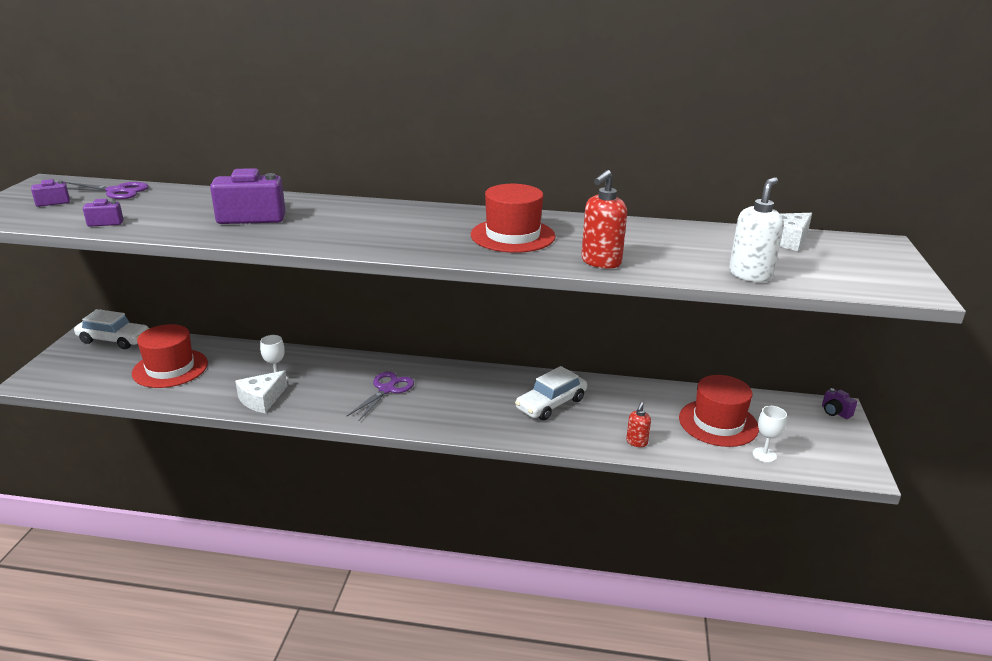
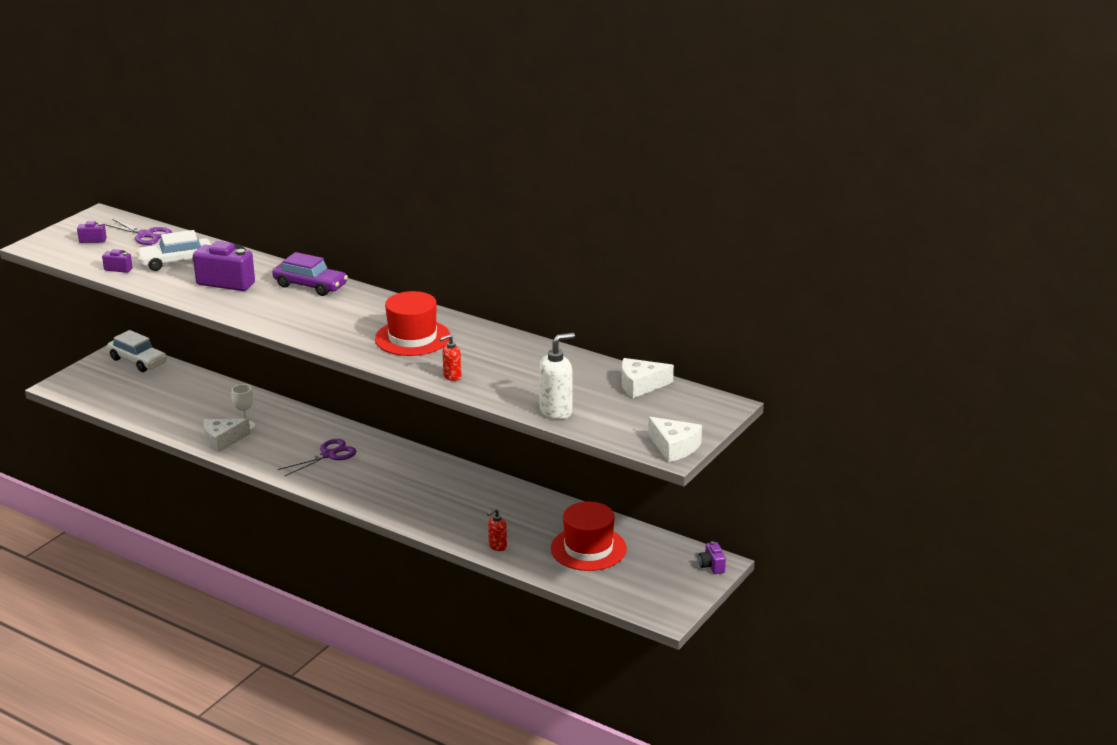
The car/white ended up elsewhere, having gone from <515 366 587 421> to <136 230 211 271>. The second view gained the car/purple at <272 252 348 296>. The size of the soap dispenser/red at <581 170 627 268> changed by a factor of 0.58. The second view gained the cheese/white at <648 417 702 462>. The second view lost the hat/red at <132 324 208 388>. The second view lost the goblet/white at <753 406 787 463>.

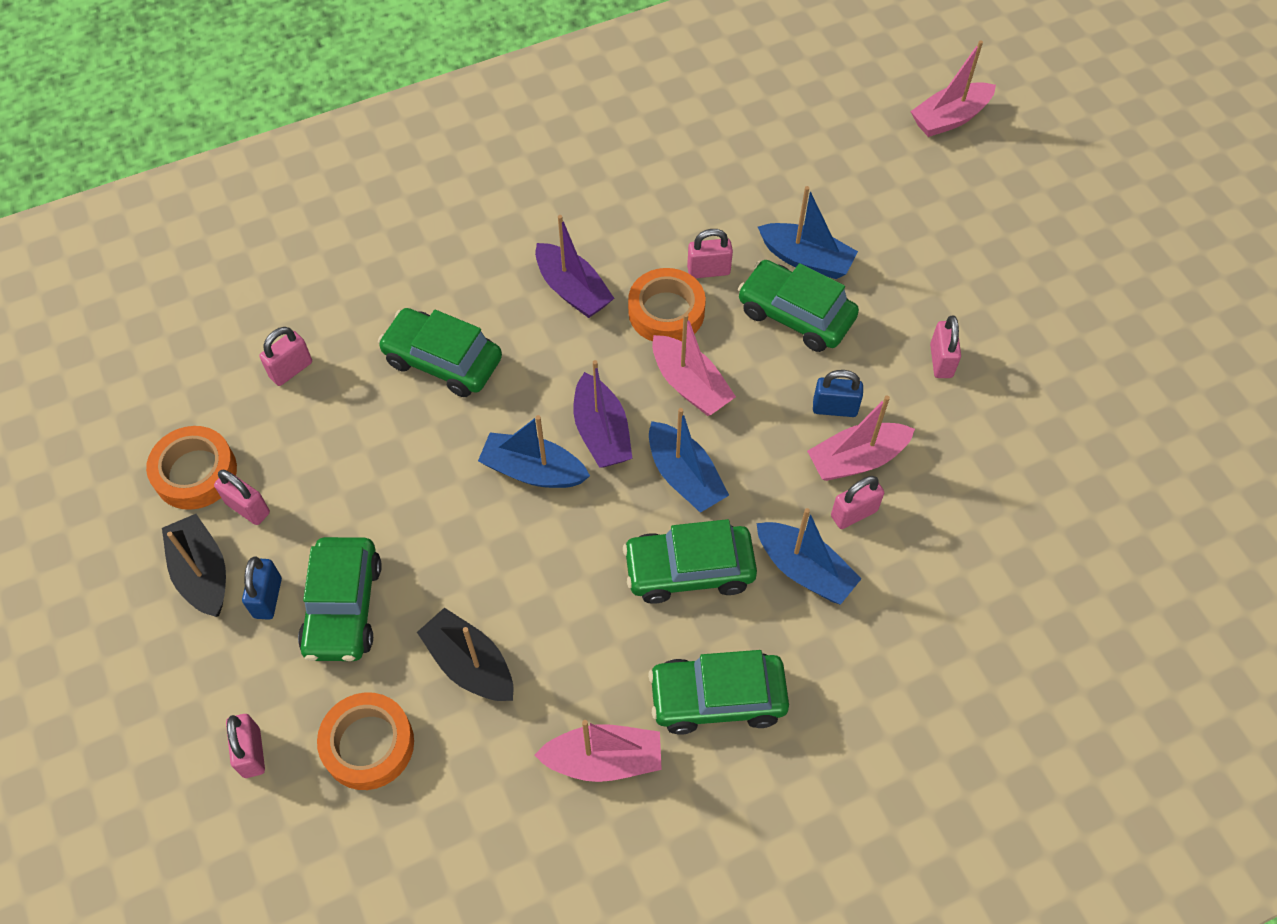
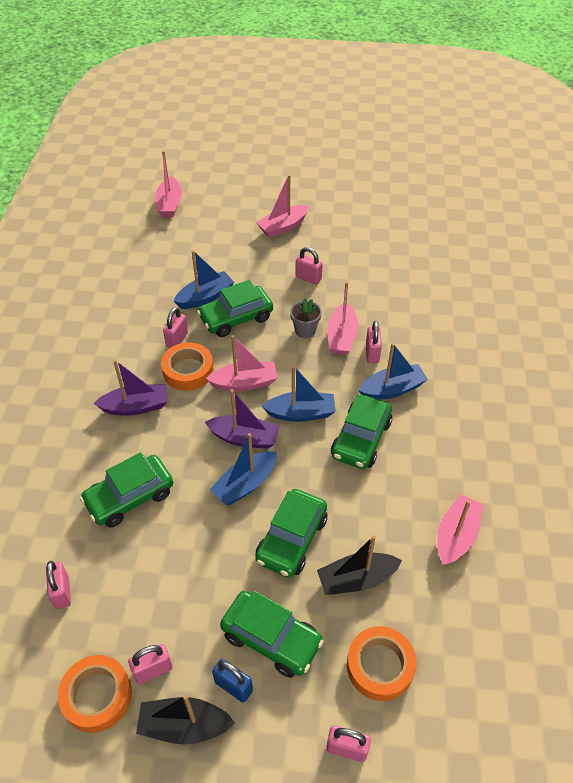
The car/green ended up elsewhere, having gone from <648 650 789 735> to <255 489 327 578>. The second view gained the boat/pink at <256 175 309 238>. Where the padlock/blue stood at <813 370 863 417>, the flower pot/grey came to stand at <290 298 322 338>.

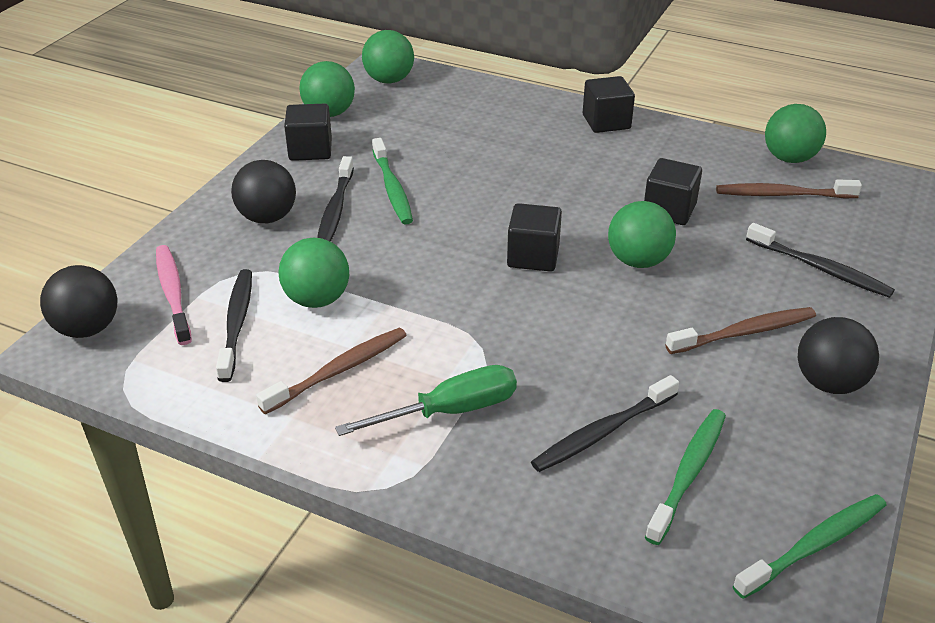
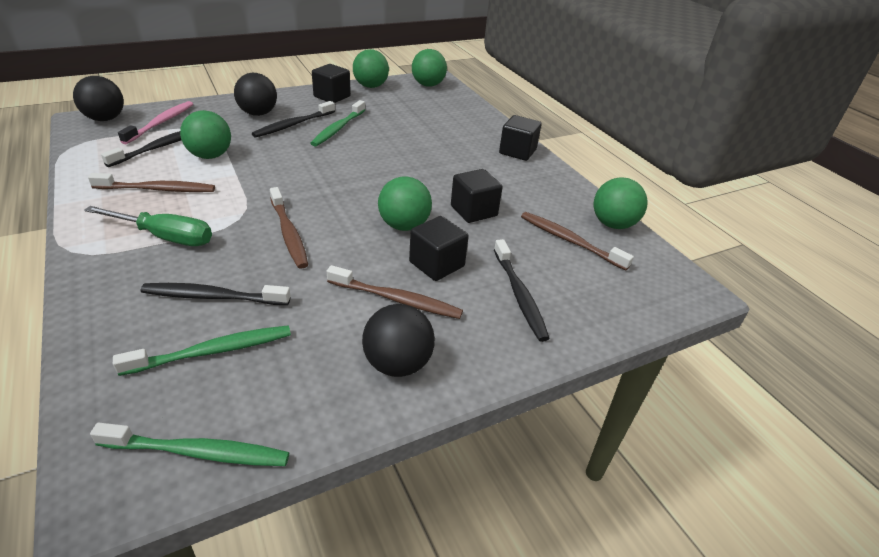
The second view gained the toothbrush/brown at <270 187 308 269>. The cube/black ended up elsewhere, having gone from <507 203 562 272> to <409 216 469 281>.

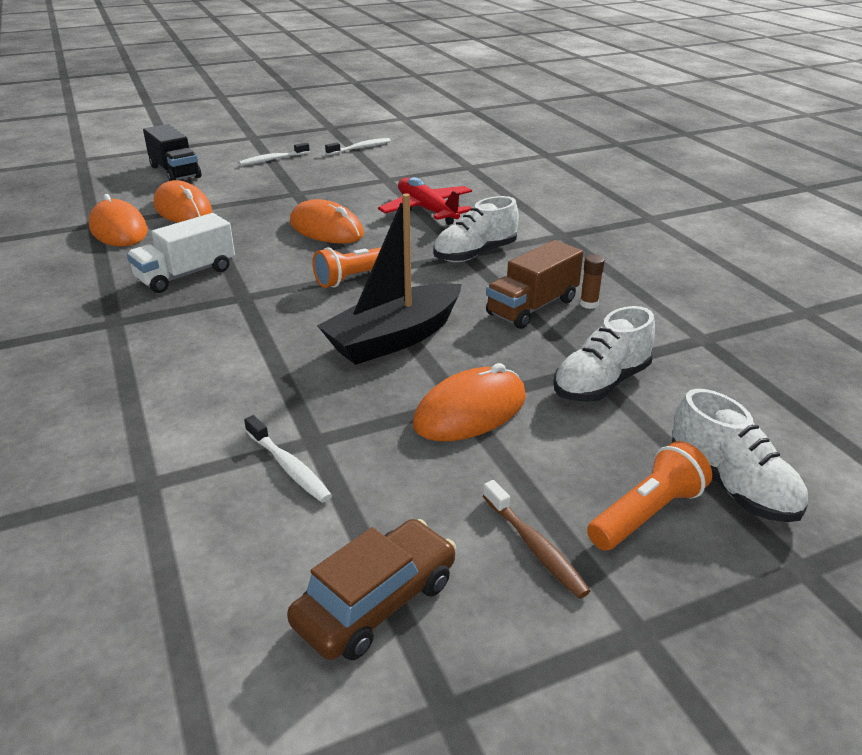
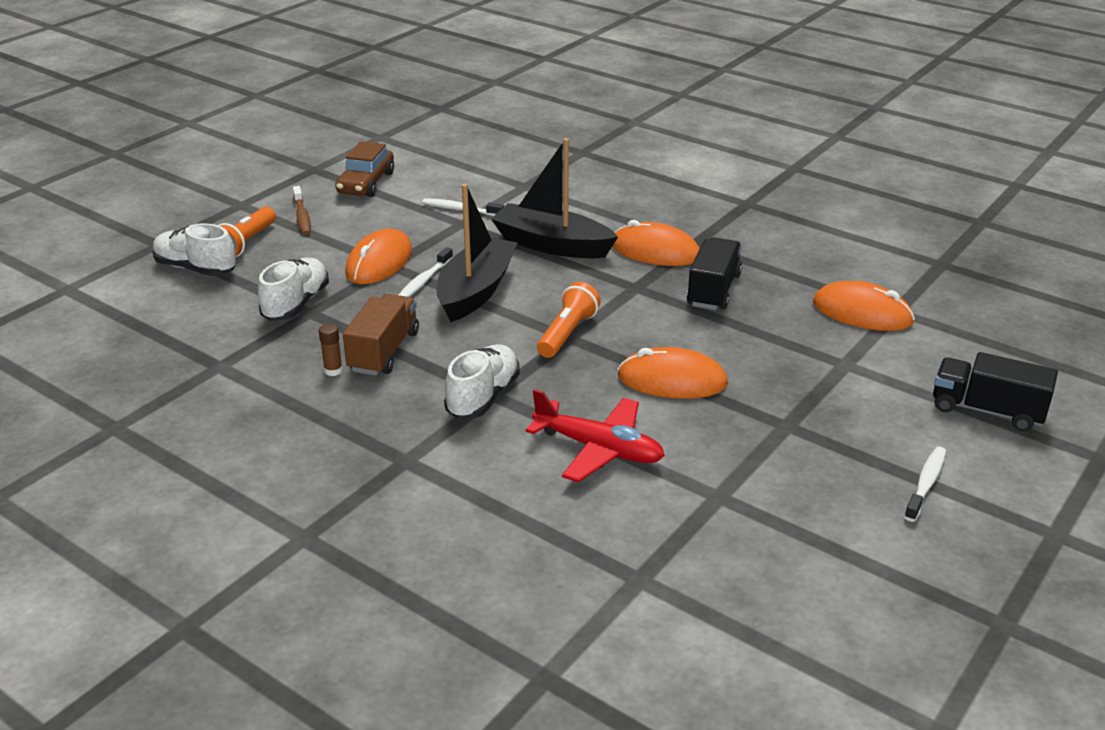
The toothbrush/brown at <483 480 590 599> ended up facing another way, 135 degrees counterclockwise from before. The toothbrush/white ended up elsewhere, having gone from <325 138 391 155> to <399 247 453 297>. The second view gained the boat/black at <491 138 618 258>. The mouse/orange ended up elsewhere, having gone from <153 180 212 223> to <612 220 700 266>. What was the truck/white at <127 213 235 293> turned into the truck/black at <687 237 742 310>.

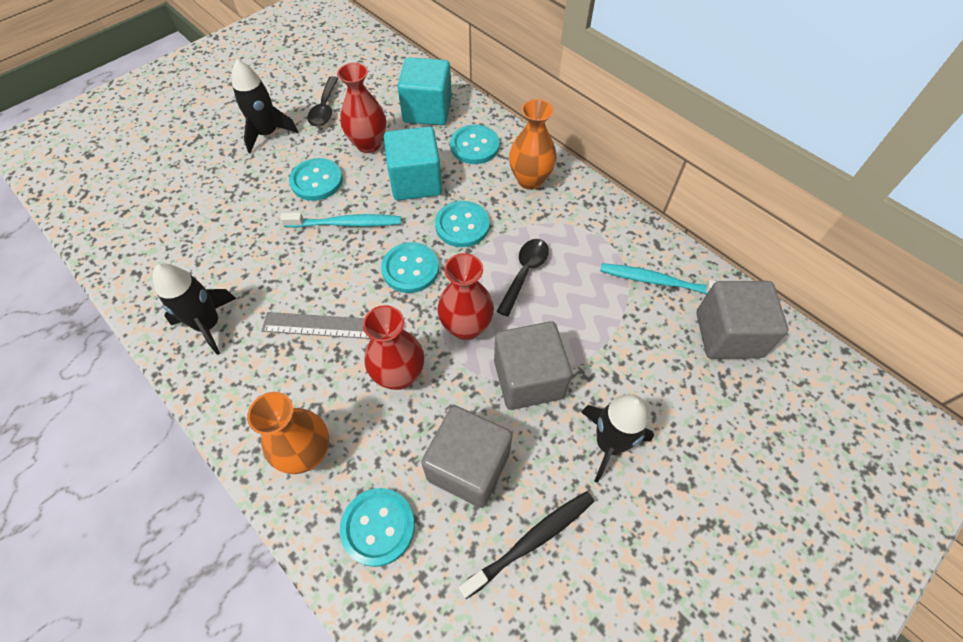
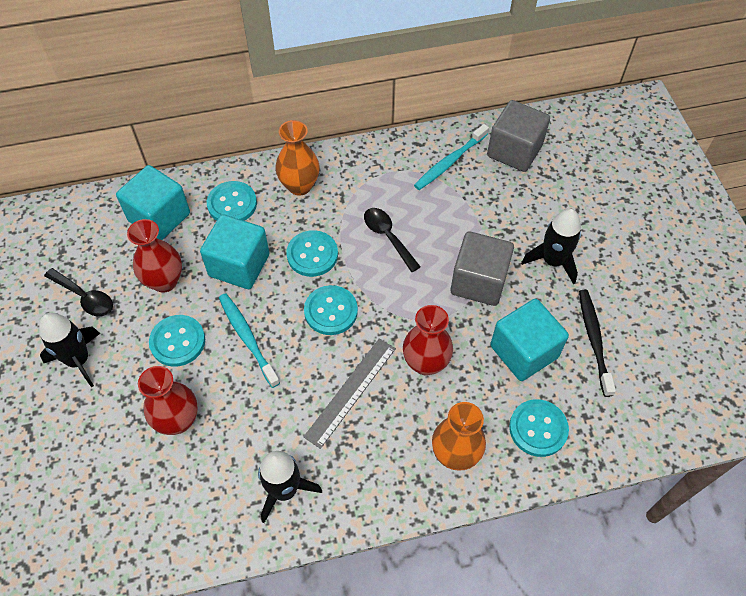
The vase/red ended up elsewhere, having gone from <437 253 494 340> to <138 366 198 435>. The toothbrush/turquoise at <280 213 401 228> ended up facing another way, 60 degrees counterclockwise from before. What was the cube/grey at <421 405 512 508> turned into the cube/turquoise at <490 299 569 381>.

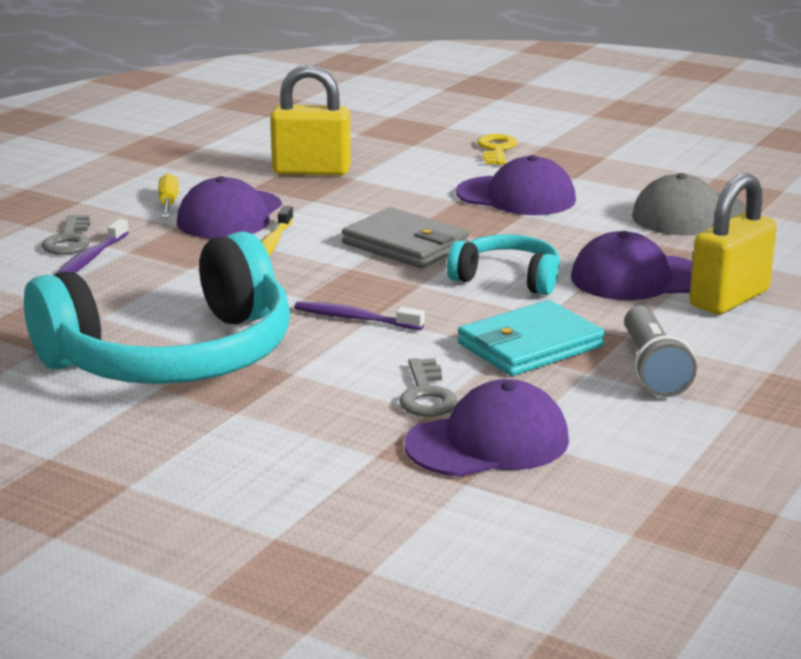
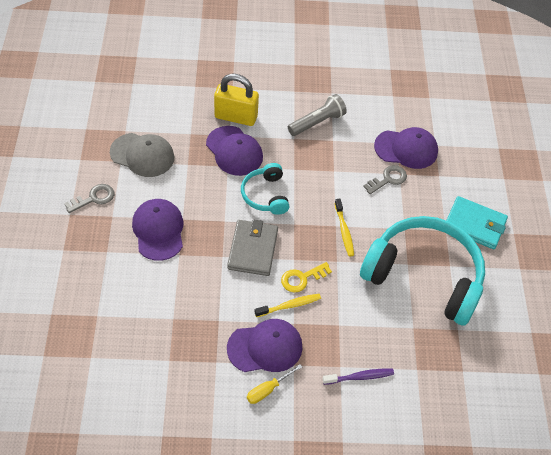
The key/grey ended up elsewhere, having gone from <41 215 91 255> to <64 184 114 213>. The key/yellow ended up elsewhere, having gone from <477 134 517 165> to <281 262 332 293>. What was the toothbrush/purple at <294 301 425 330> turned into the toothbrush/yellow at <335 199 354 257>. The cap/purple at <405 379 569 477> ended up facing another way, 150 degrees clockwise from before. The wallet/turquoise ended up elsewhere, having gone from <458 300 605 376> to <446 196 508 249>. The second view lost the padlock/yellow at <270 65 351 176>.

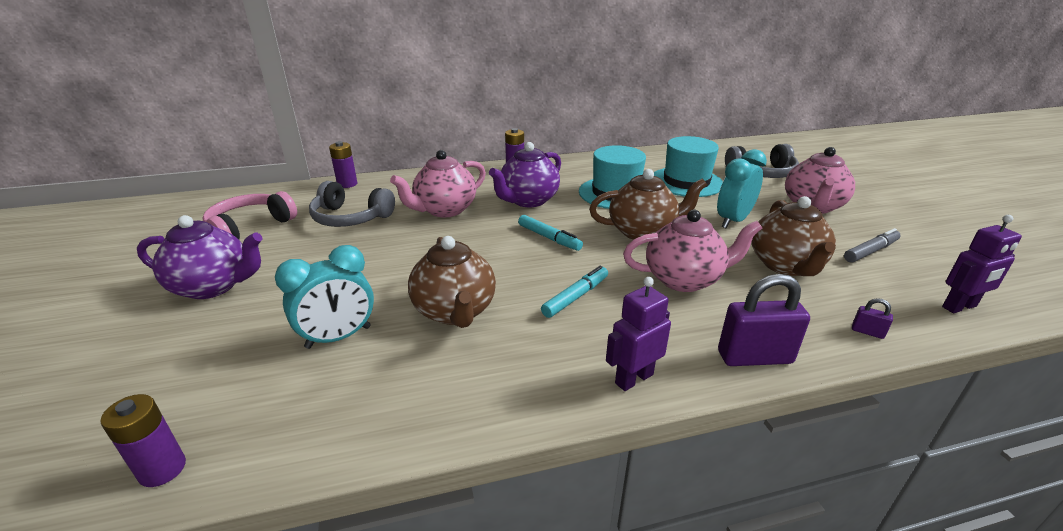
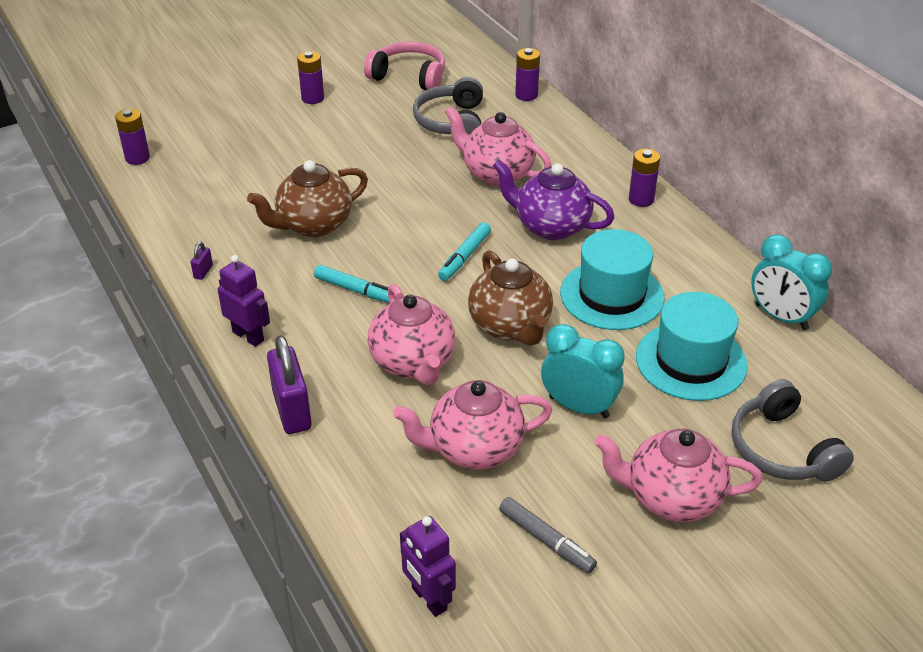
The padlock/purple ended up elsewhere, having gone from <852 298 893 339> to <191 242 213 280>. Where the teapot/purple stood at <137 215 262 299>, the battery/purple came to stand at <297 51 324 104>. What was the teapot/brown at <752 196 836 276> turned into the teapot/pink at <393 380 553 470>. The clock/turquoise ended up elsewhere, having gone from <275 245 374 349> to <751 234 832 330>.

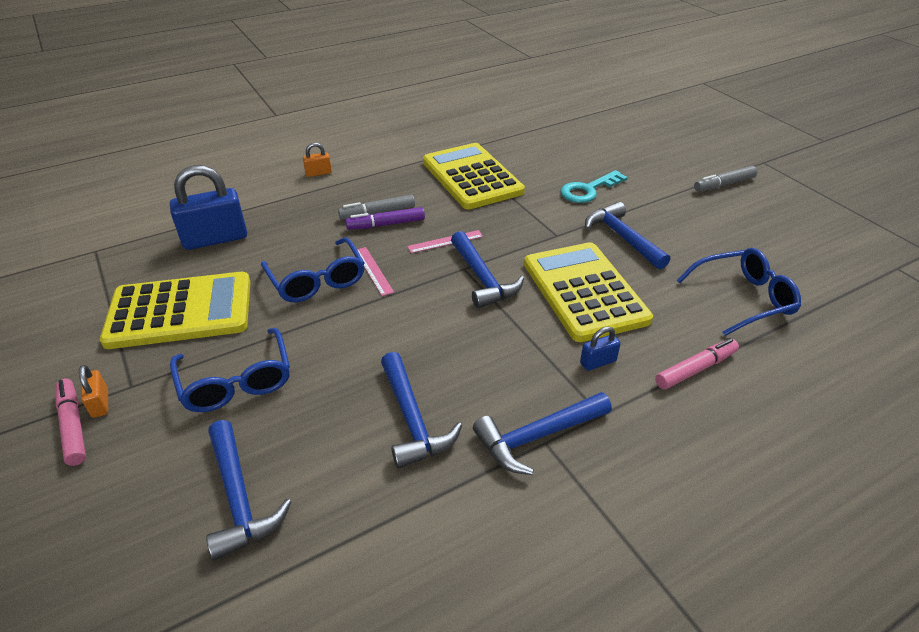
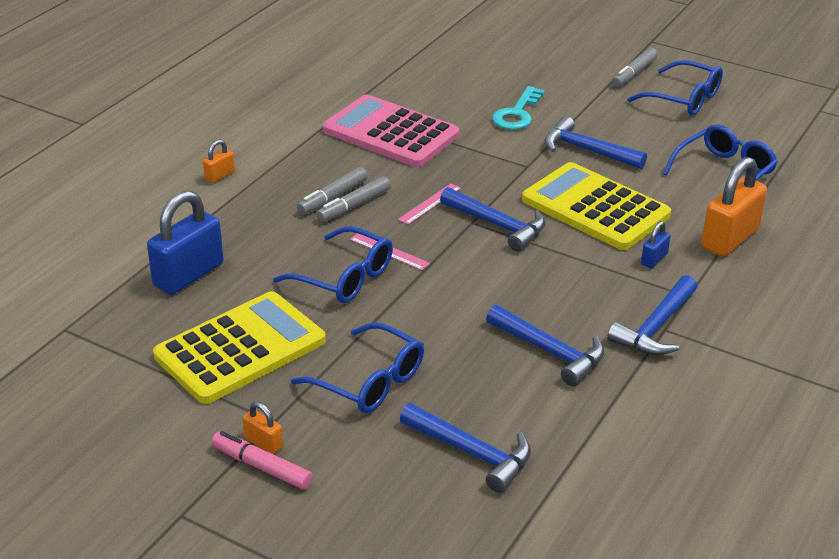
What was the marker/purple at <345 207 425 230> turned into the marker/grey at <316 176 391 222>. What was the calculator/yellow at <423 143 525 209> turned into the calculator/pink at <323 94 460 167>. The second view gained the glasses/blue at <627 60 723 116>. Where the marker/pink stood at <655 338 739 390>, the padlock/orange came to stand at <701 157 767 257>.

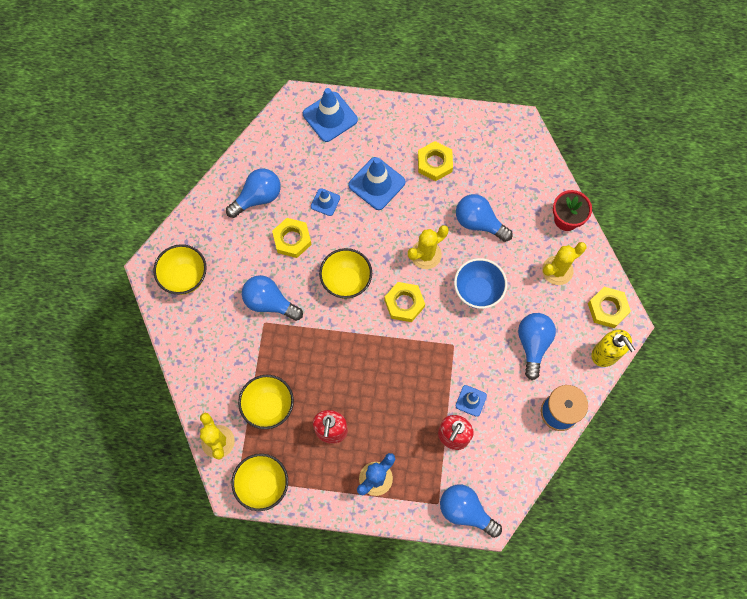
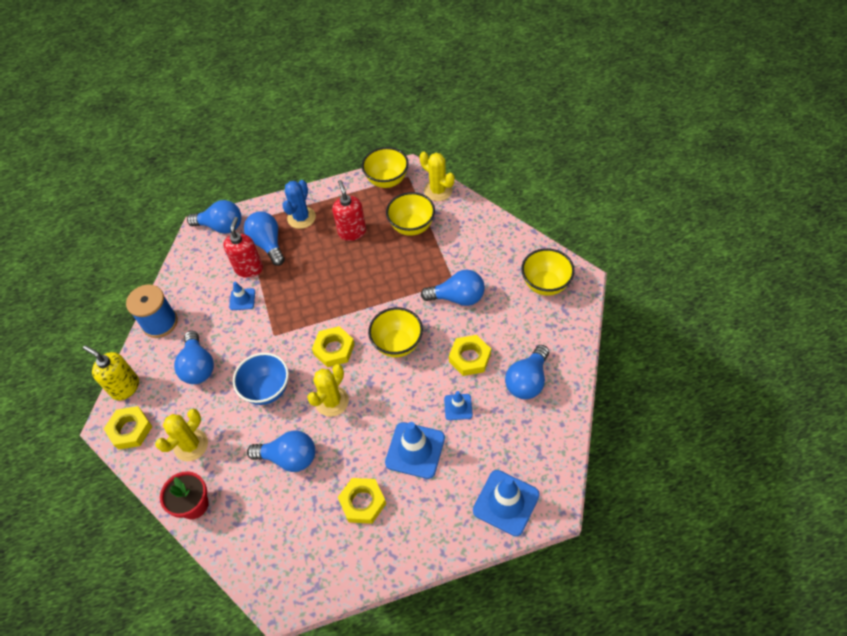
The second view gained the light bulb/blue at <244 212 285 266>.

